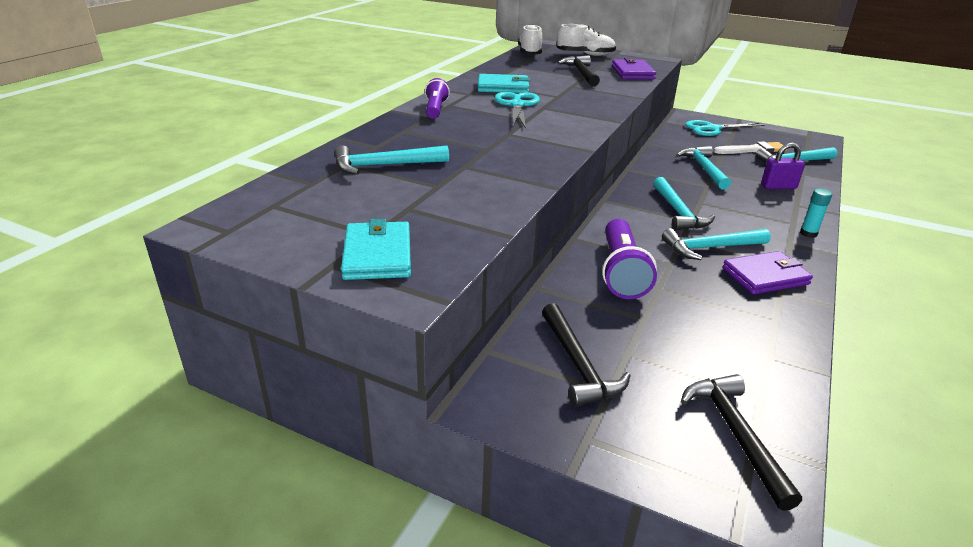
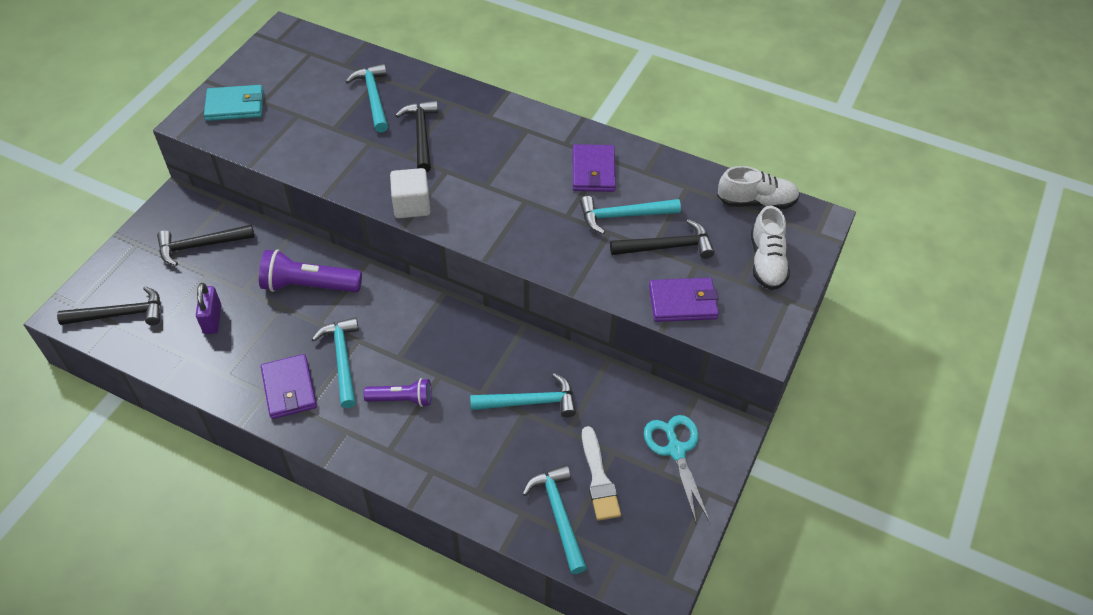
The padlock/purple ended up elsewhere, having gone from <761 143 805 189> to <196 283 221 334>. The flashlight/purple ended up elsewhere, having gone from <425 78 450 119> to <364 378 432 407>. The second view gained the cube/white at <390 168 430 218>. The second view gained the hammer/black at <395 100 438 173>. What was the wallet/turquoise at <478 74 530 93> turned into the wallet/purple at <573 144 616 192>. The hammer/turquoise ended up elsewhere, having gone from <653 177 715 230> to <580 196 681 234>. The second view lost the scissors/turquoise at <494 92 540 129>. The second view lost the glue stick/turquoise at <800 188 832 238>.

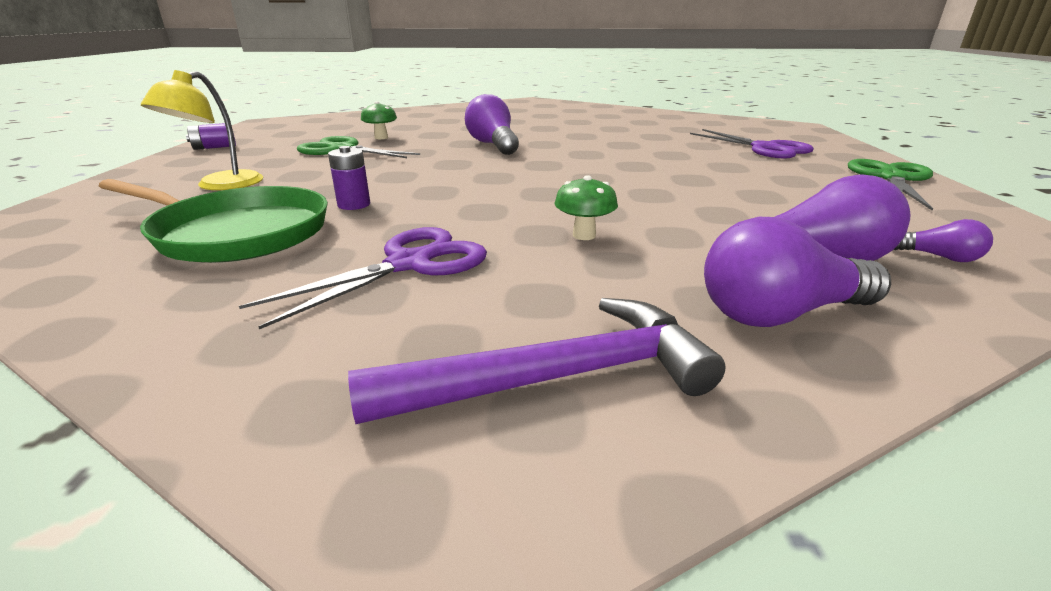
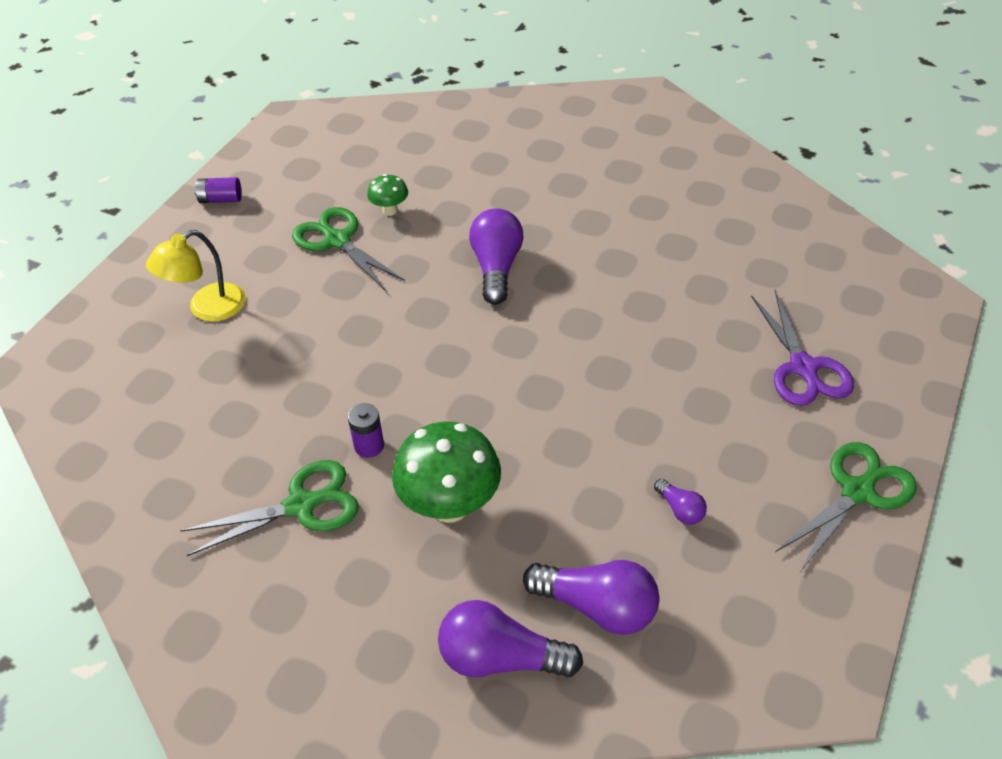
What was the scissors/purple at <239 227 487 329> turned into the scissors/green at <180 460 359 556>. The battery/purple ended up elsewhere, having gone from <328 146 370 210> to <348 403 384 458>. The size of the mushroom/green at <554 175 618 240> changed by a factor of 1.99. The light bulb/purple ended up elsewhere, having gone from <894 219 993 262> to <654 479 707 525>. The second view lost the pan/green at <99 179 328 263>. The second view lost the hammer/purple at <348 298 726 424>.

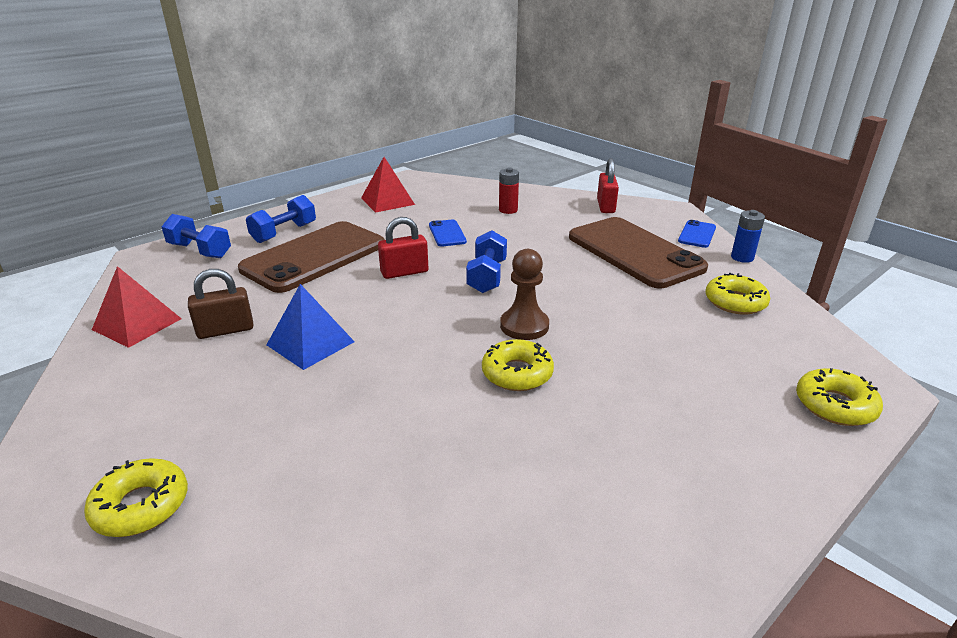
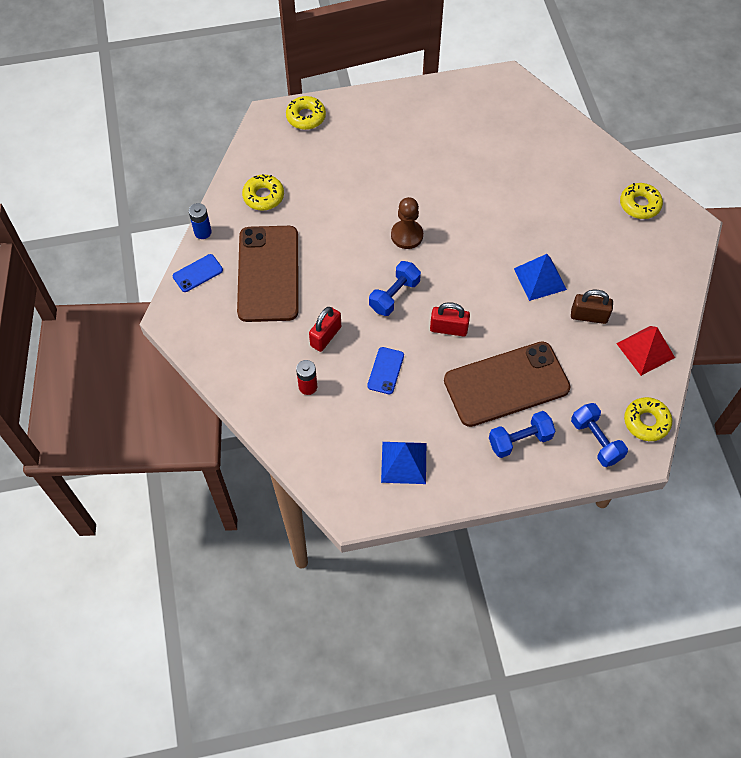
The padlock/red ended up elsewhere, having gone from <597 158 619 213> to <309 307 341 352>. What was the pyramid/red at <361 157 415 213> turned into the pyramid/blue at <381 442 426 484>. The donut/yellow ended up elsewhere, having gone from <482 339 554 391> to <624 397 672 441>.

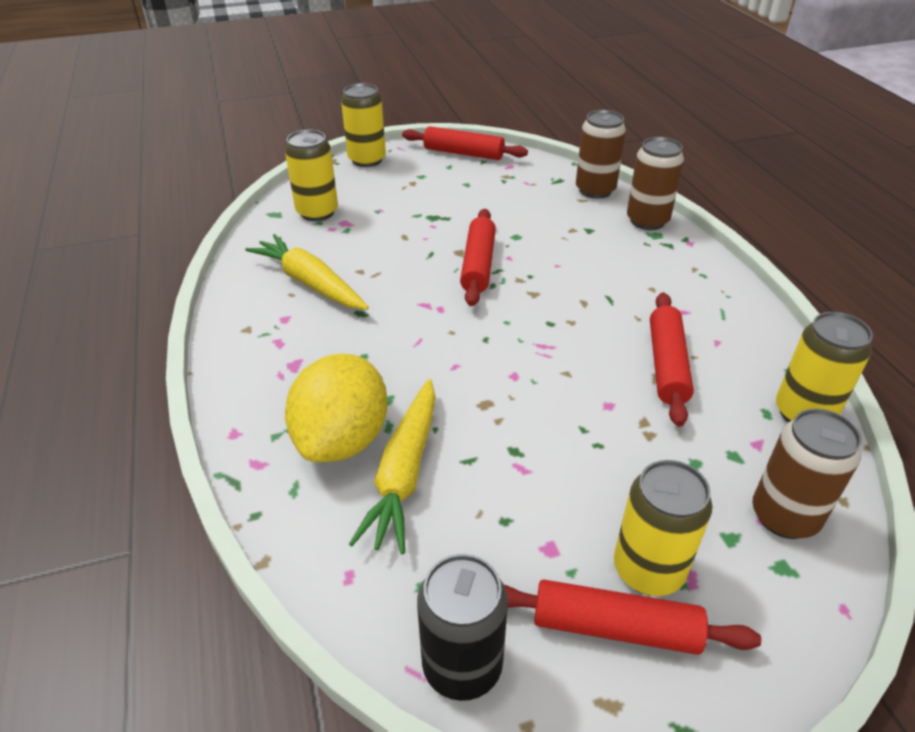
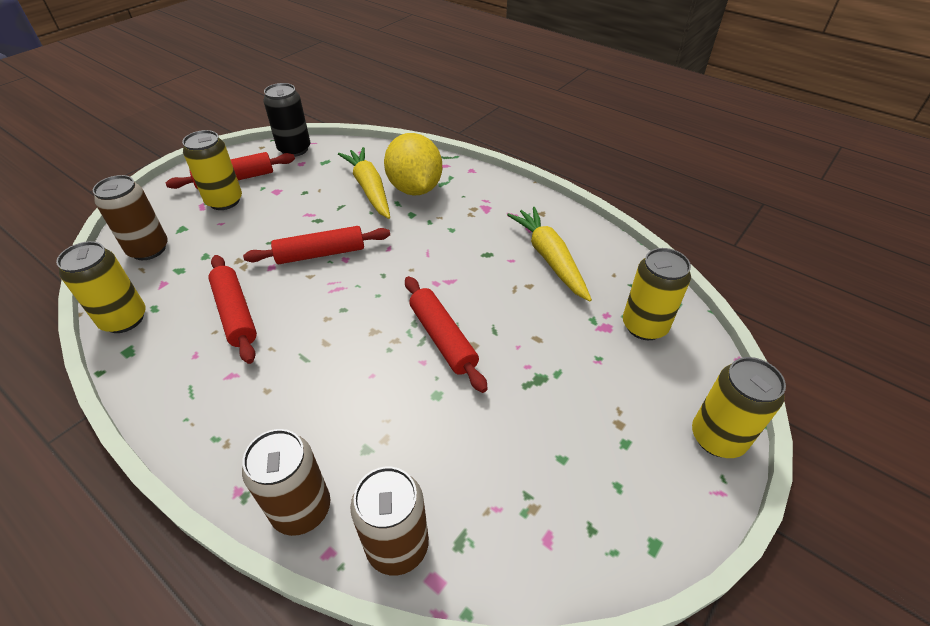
The rolling pin/red ended up elsewhere, having gone from <402 126 528 160> to <243 226 390 264>. The carrot/yellow at <245 234 369 310> ended up facing another way, 120 degrees counterclockwise from before.

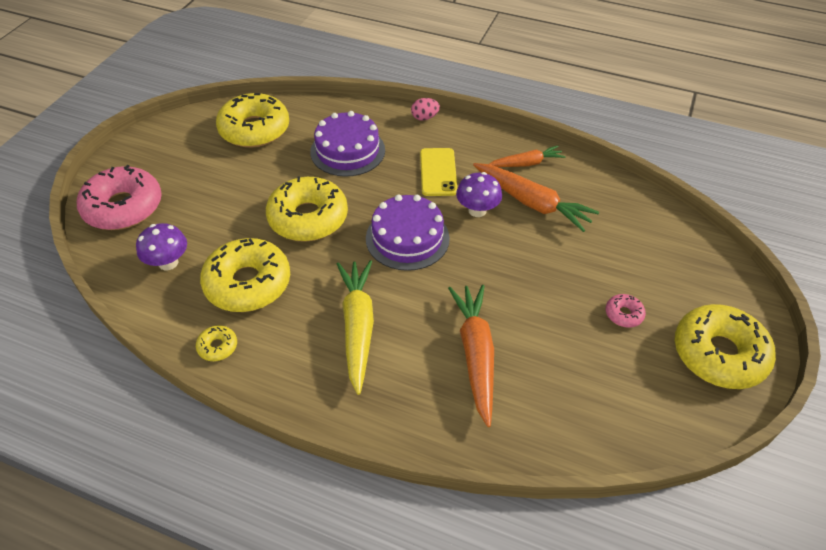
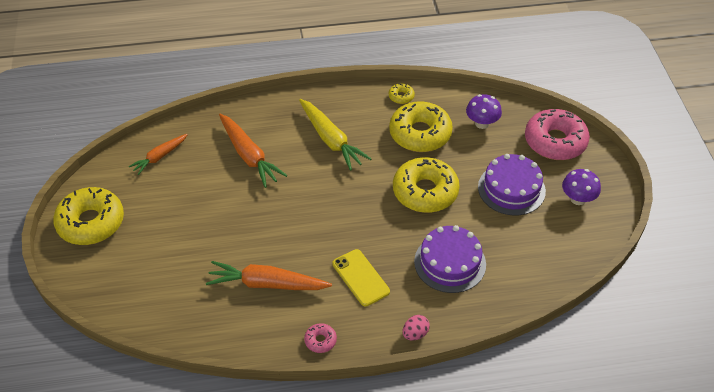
The carrot/orange ended up elsewhere, having gone from <489 146 565 167> to <129 134 188 175>. The donut/pink ended up elsewhere, having gone from <606 294 646 328> to <304 323 337 353>. The cake/purple ended up elsewhere, having gone from <366 194 450 271> to <478 154 546 216>. The mushroom/purple ended up elsewhere, having gone from <456 172 502 217> to <562 169 601 205>. The second view lost the donut/yellow at <216 93 289 148>.

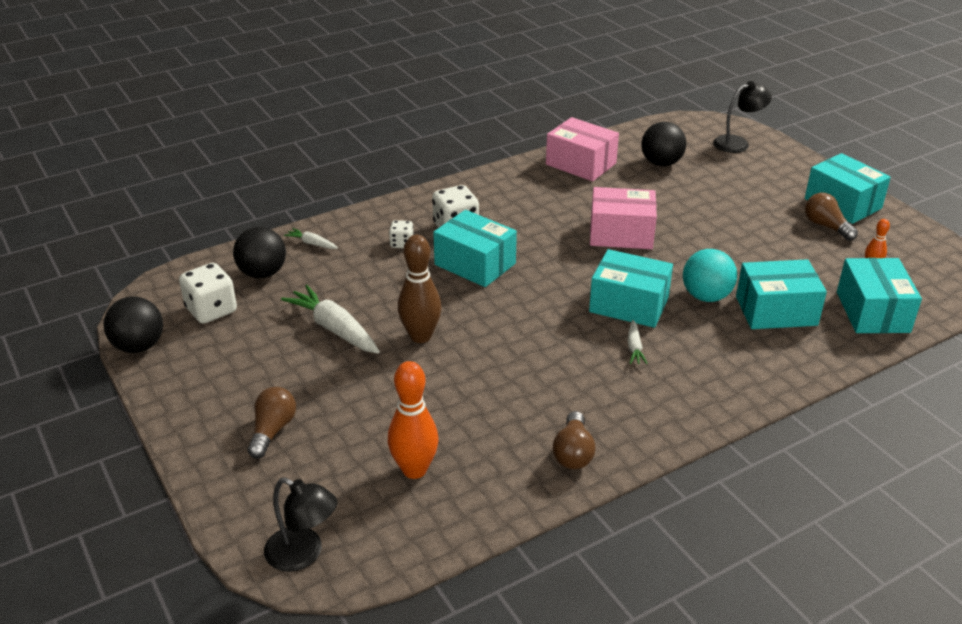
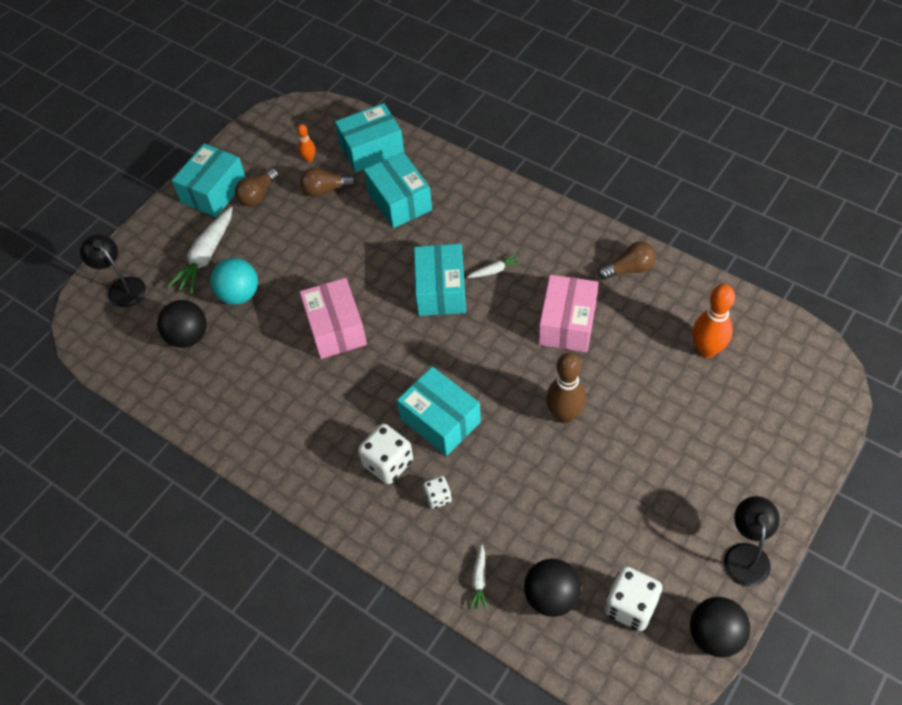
The carrot/white ended up elsewhere, having gone from <281 285 380 354> to <167 207 233 294>. The ball/turquoise ended up elsewhere, having gone from <683 249 737 302> to <210 258 258 305>. The light bulb/brown ended up elsewhere, having gone from <247 387 296 459> to <300 168 356 197>. The box/turquoise at <433 210 517 287> ended up facing another way, 60 degrees counterclockwise from before. The box/pink ended up elsewhere, having gone from <546 117 619 181> to <539 275 599 352>. The lamp/black ended up elsewhere, having gone from <264 478 338 572> to <724 496 780 587>.

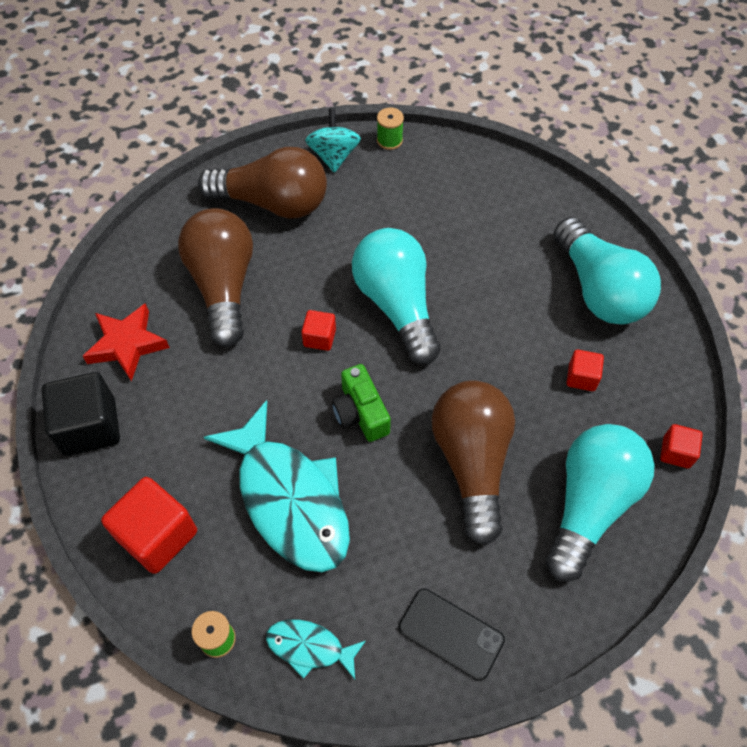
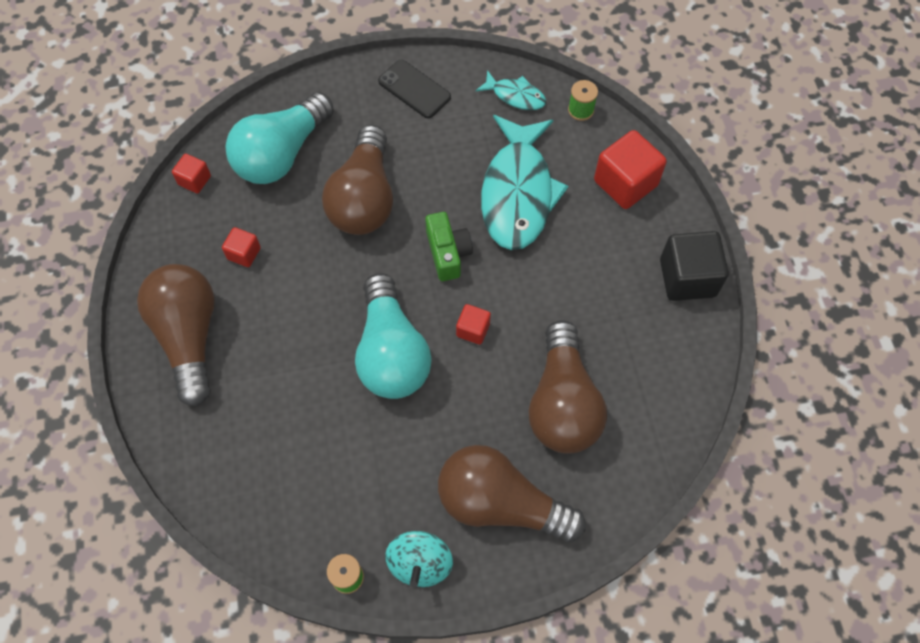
What was the light bulb/turquoise at <554 217 661 325> turned into the light bulb/brown at <137 264 215 407>. The fish/turquoise at <204 400 350 572> ended up facing another way, 150 degrees counterclockwise from before. The second view lost the star/red at <83 303 170 381>.

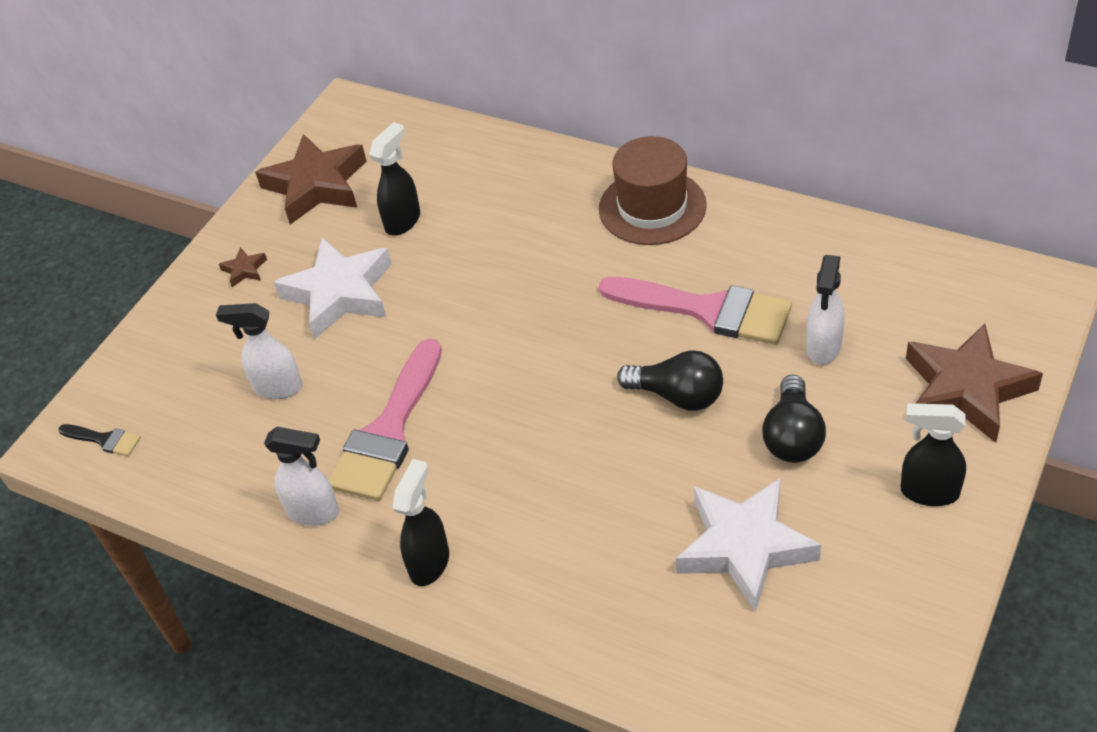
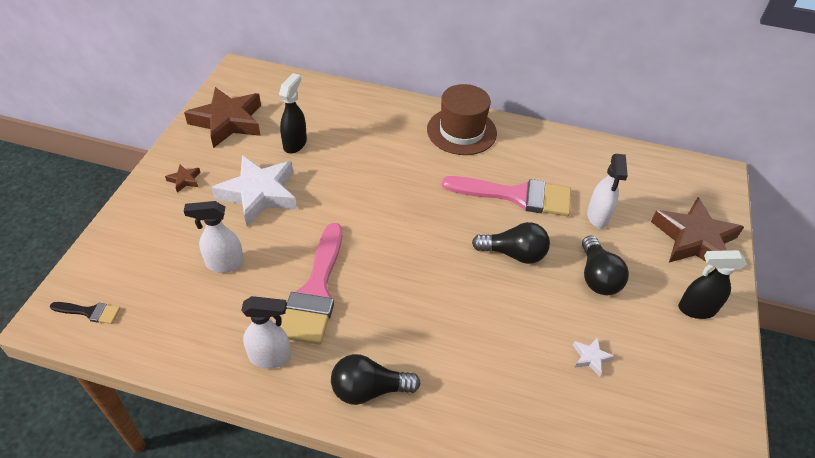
Where the spray bottle/black stood at <392 459 449 586>, the light bulb/black came to stand at <331 354 421 405>. The size of the star/white at <676 479 821 612> changed by a factor of 0.41.

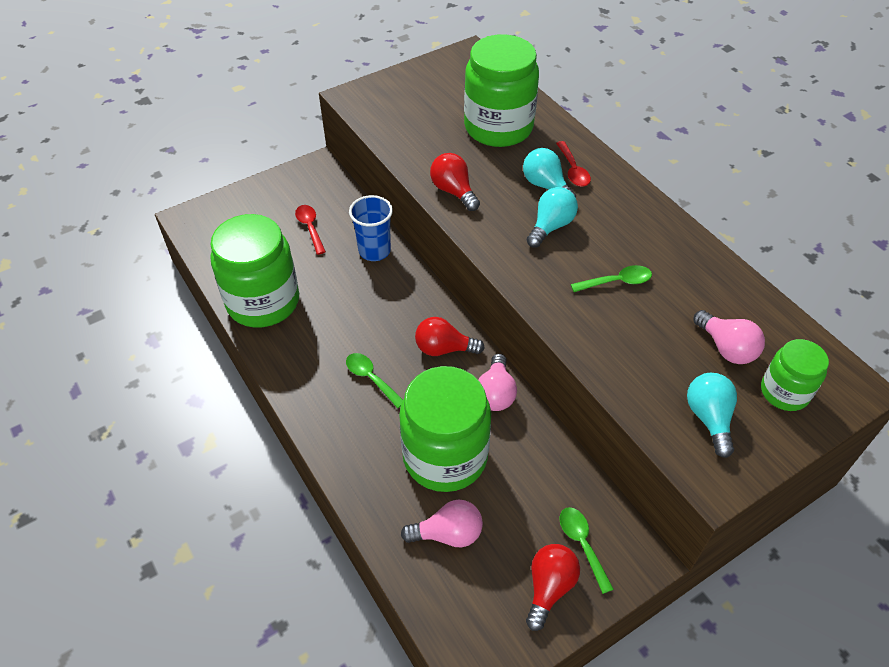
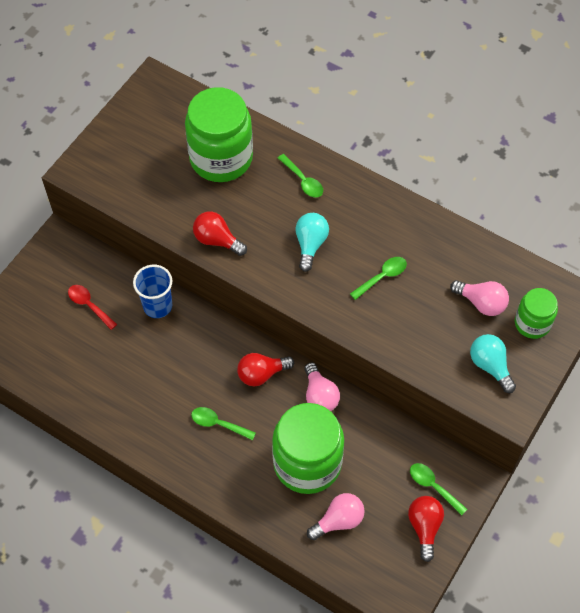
What was the spoon/red at <556 141 591 187> turned into the spoon/green at <278 154 323 198>. The second view lost the jar/green at <210 214 299 328>. The second view lost the light bulb/turquoise at <523 148 576 198>.

